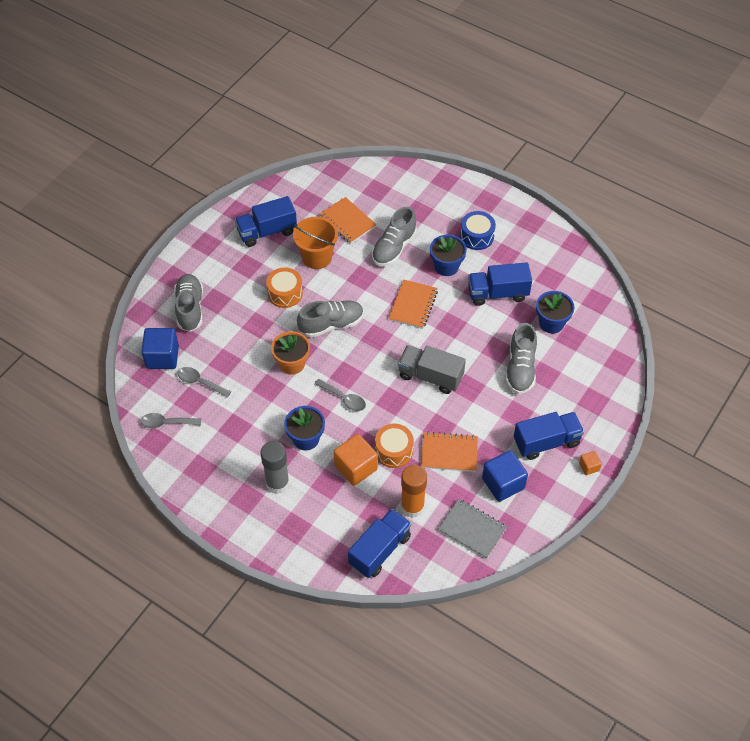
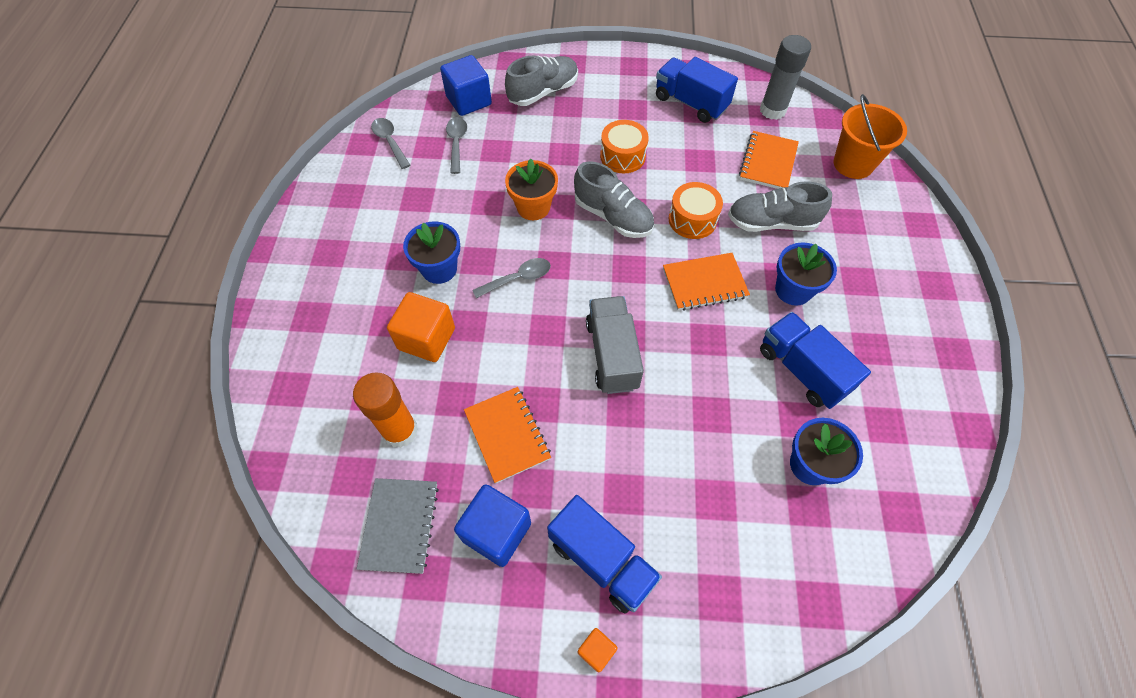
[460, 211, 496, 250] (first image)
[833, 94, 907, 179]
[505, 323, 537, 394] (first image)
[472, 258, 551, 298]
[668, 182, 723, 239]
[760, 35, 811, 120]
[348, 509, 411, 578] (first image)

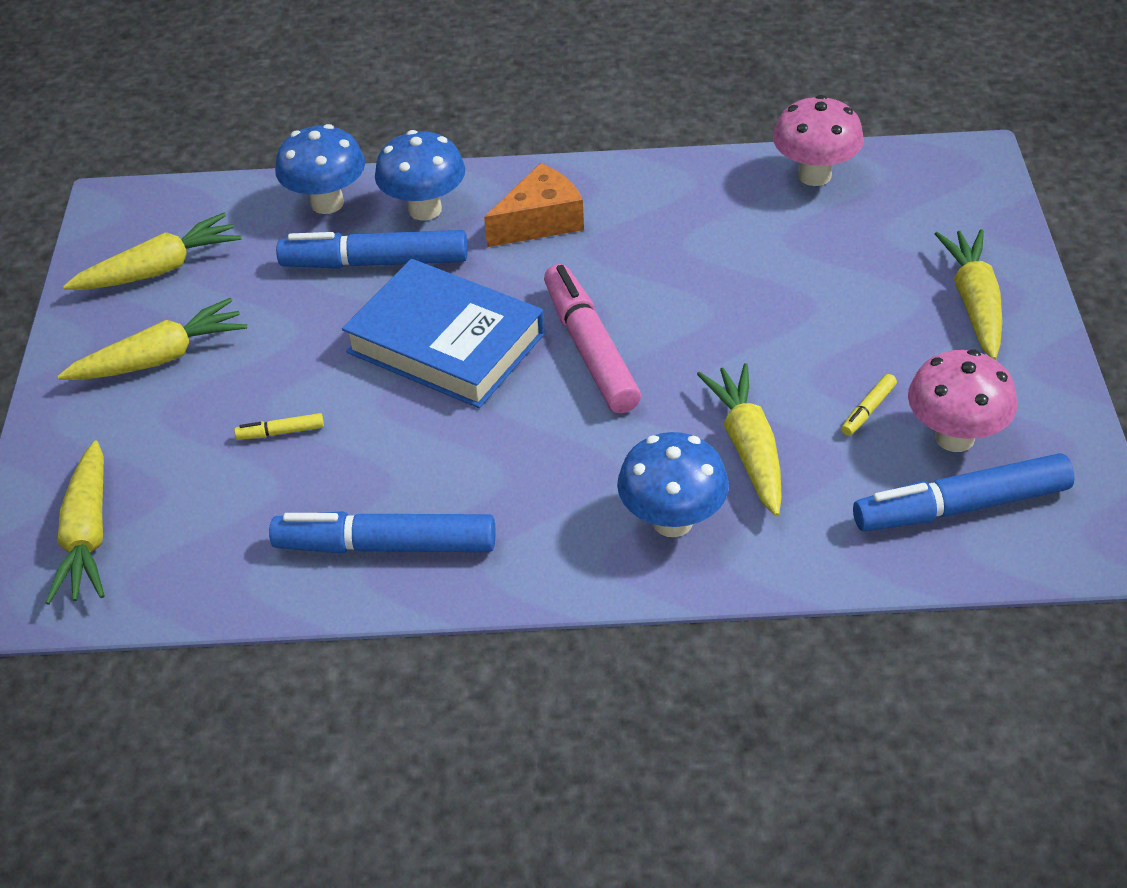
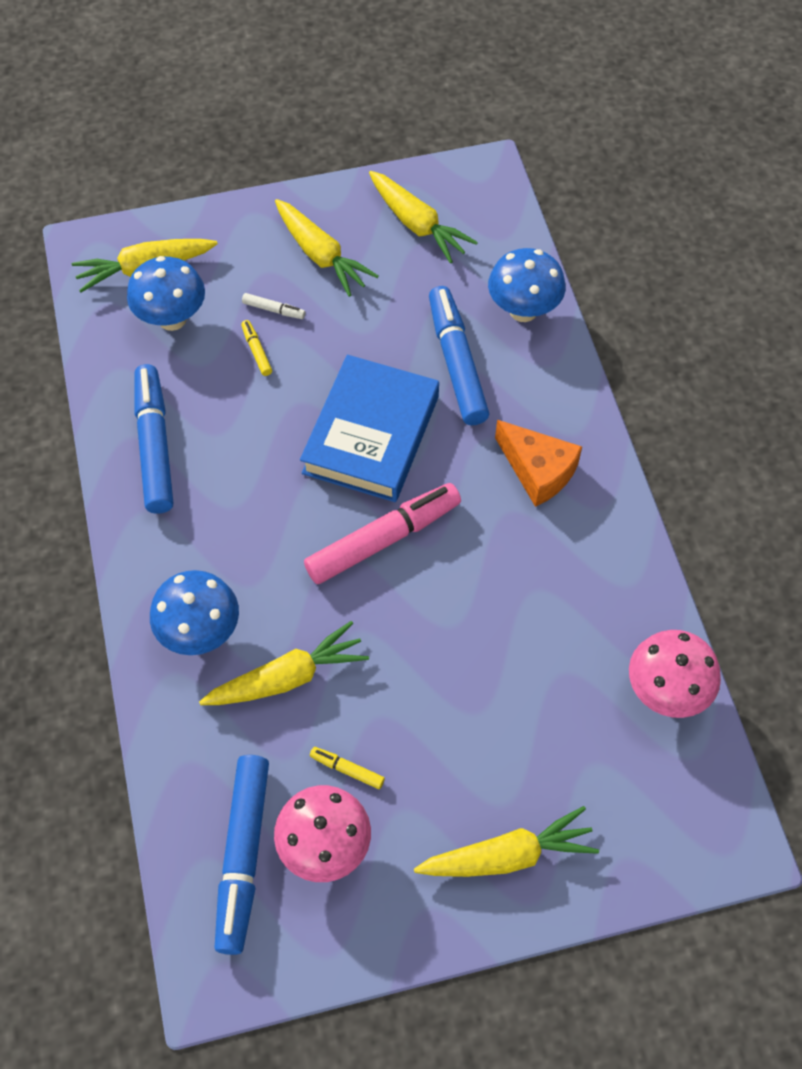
[127, 256, 205, 331]
[215, 755, 269, 955]
[242, 293, 305, 319]

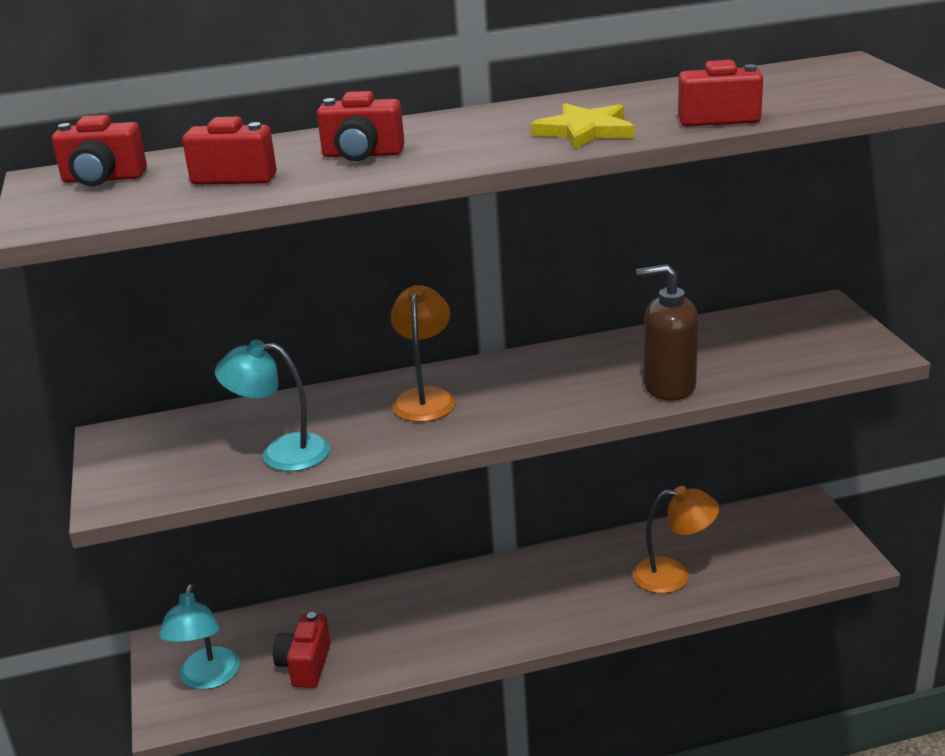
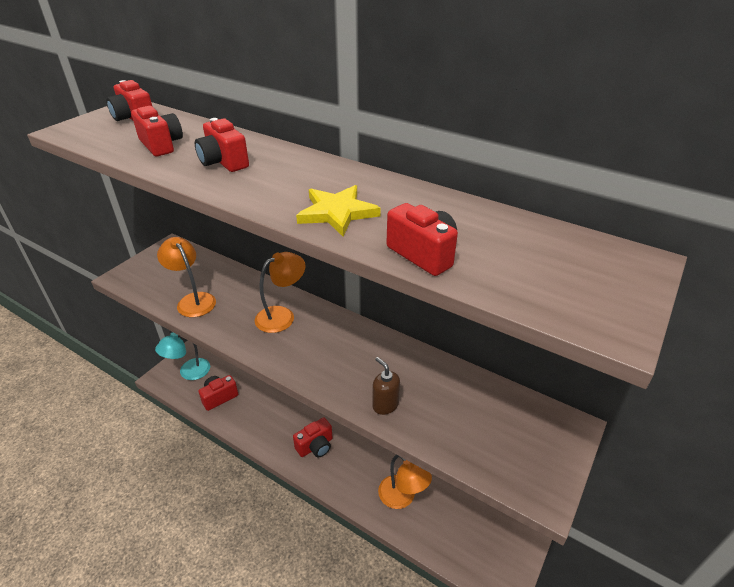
[372, 357, 400, 415]
[157, 237, 216, 317]
[293, 418, 333, 457]

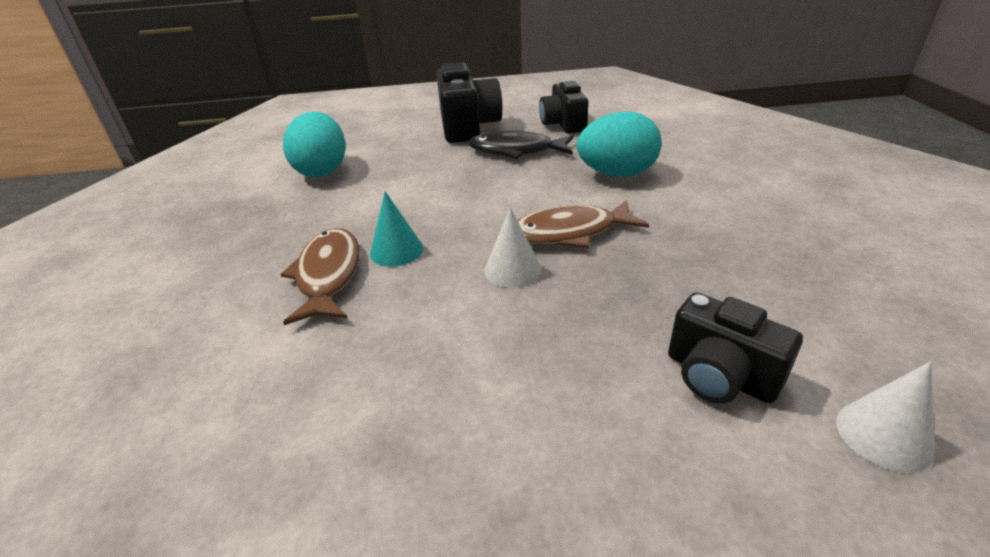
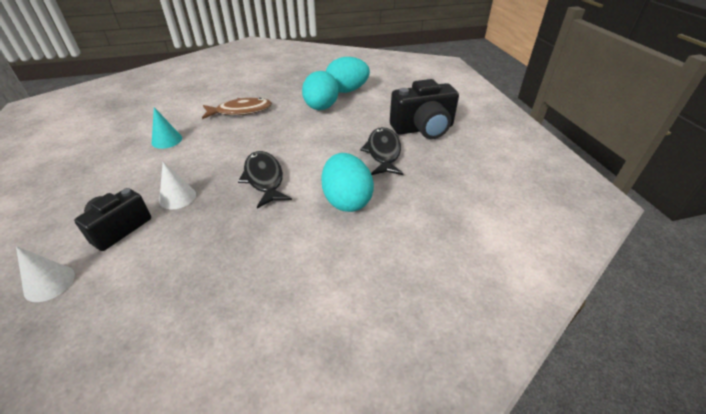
[539, 80, 588, 133] (first image)
[152, 107, 182, 149]
[238, 151, 292, 208]
[159, 162, 196, 210]
[302, 71, 339, 110]

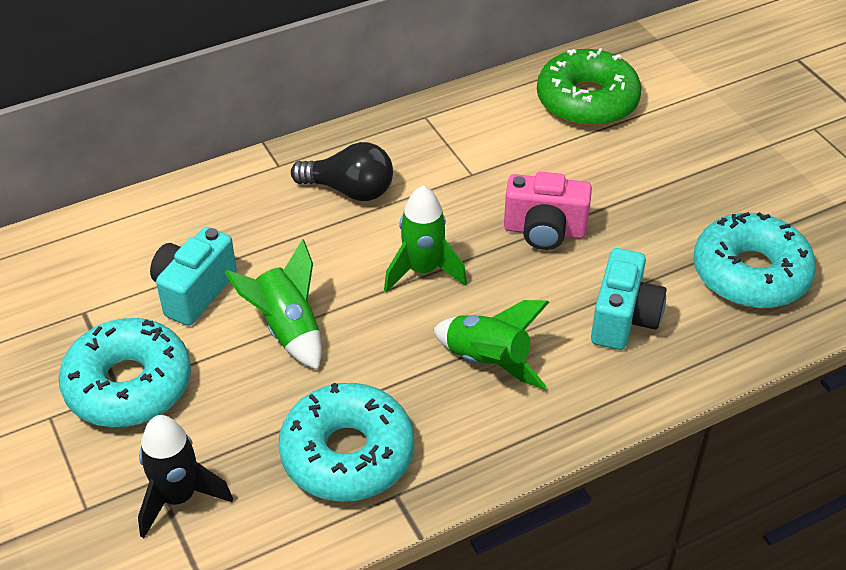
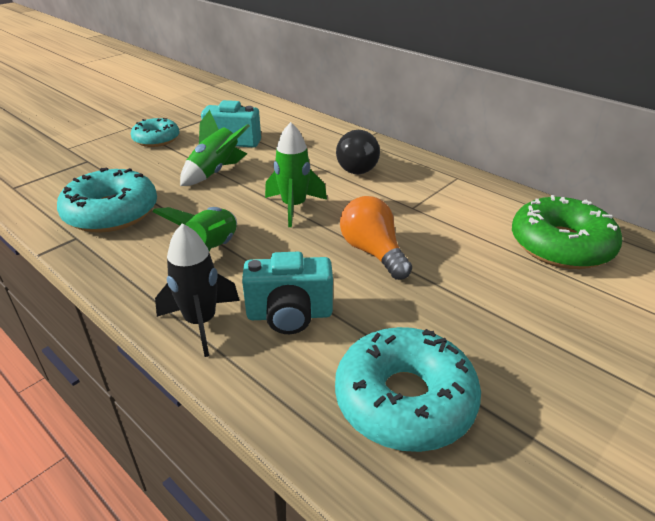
[340, 196, 412, 280]
[131, 118, 179, 147]
[155, 223, 240, 357]

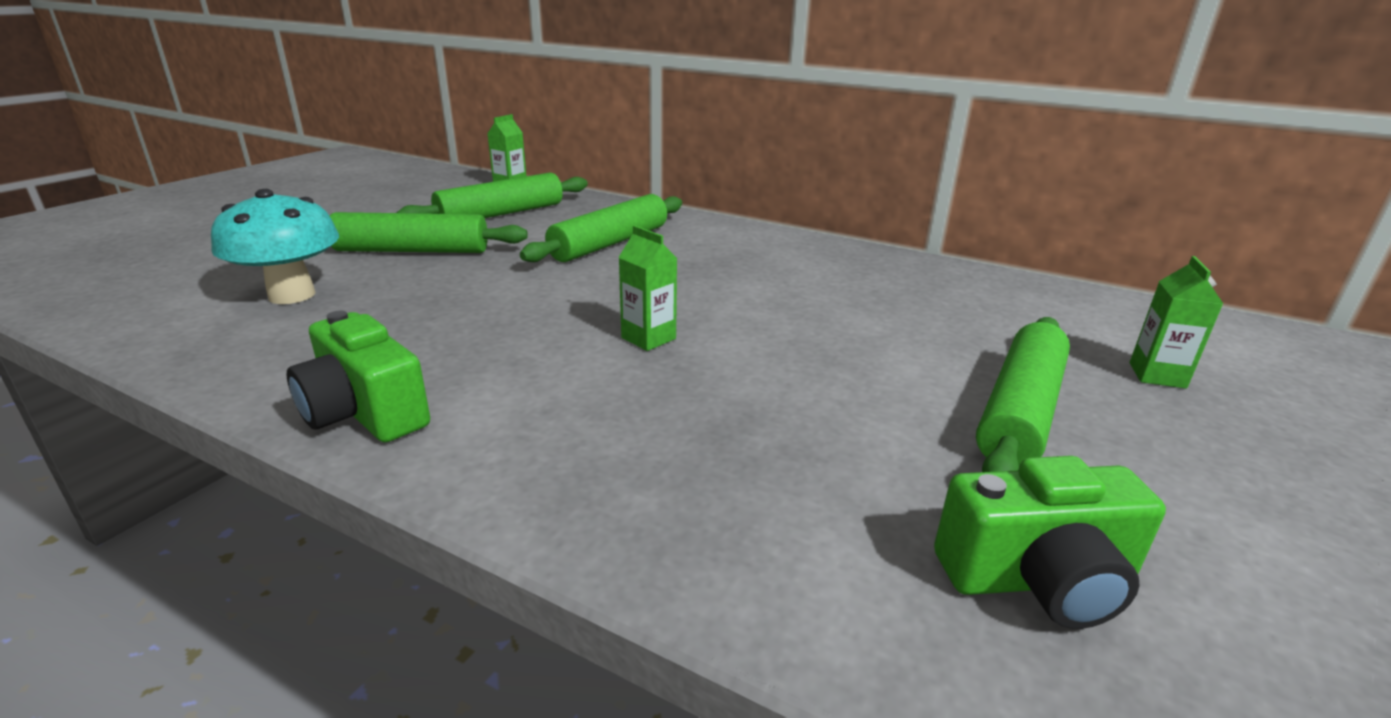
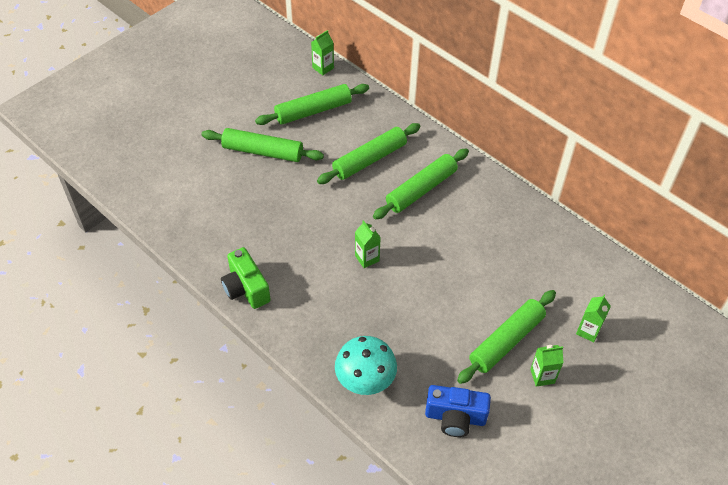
[335, 336, 397, 395]
[425, 385, 491, 437]
[373, 148, 469, 219]
[530, 345, 564, 387]

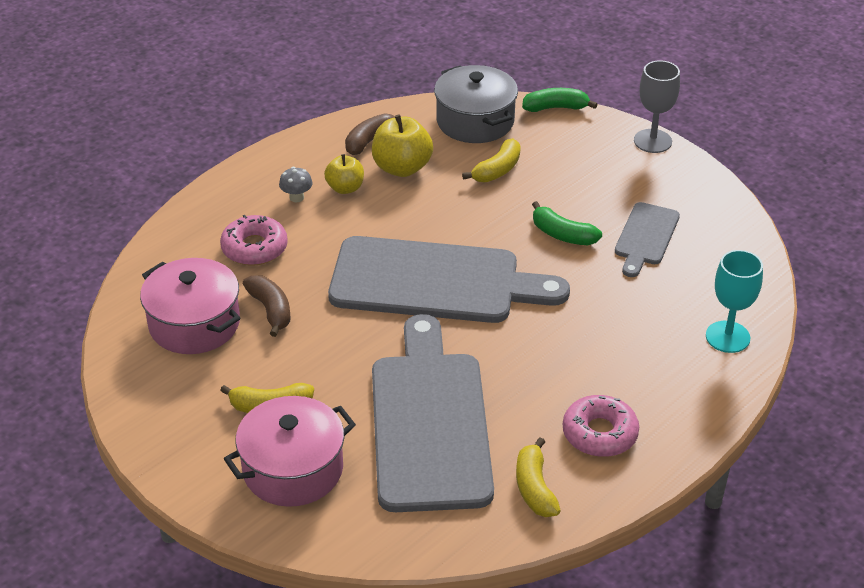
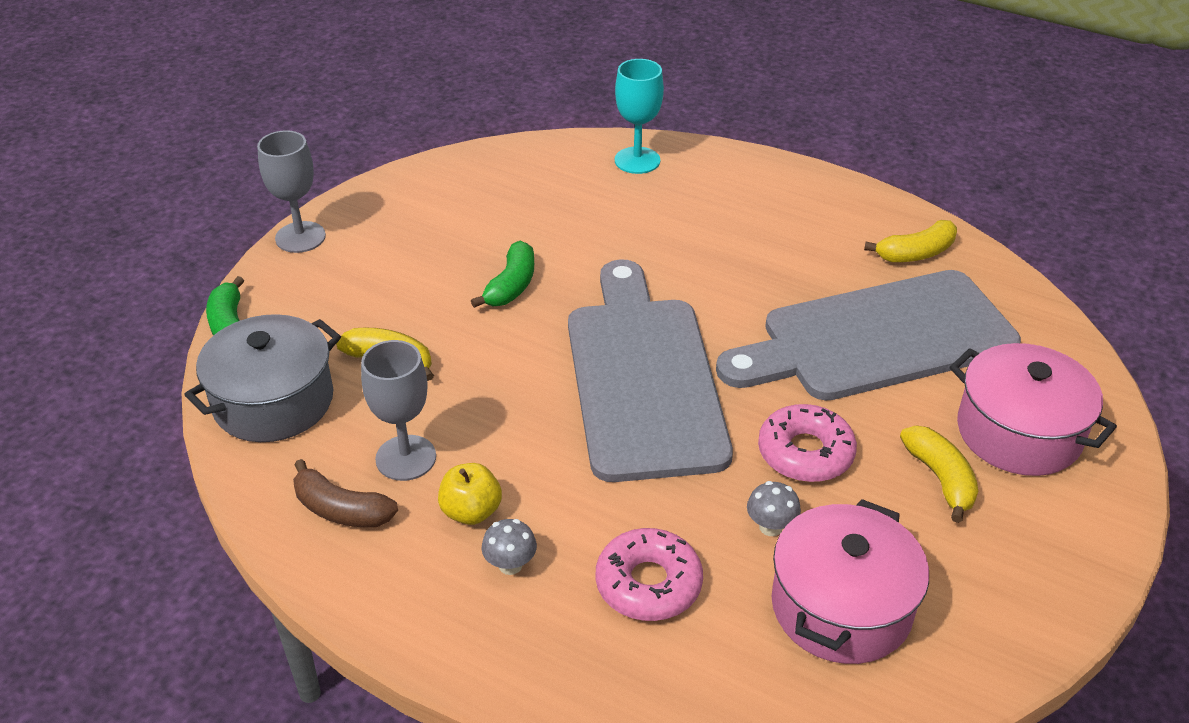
[361, 340, 436, 481]
[615, 202, 680, 277] (first image)
[747, 481, 801, 536]
[758, 404, 857, 482]

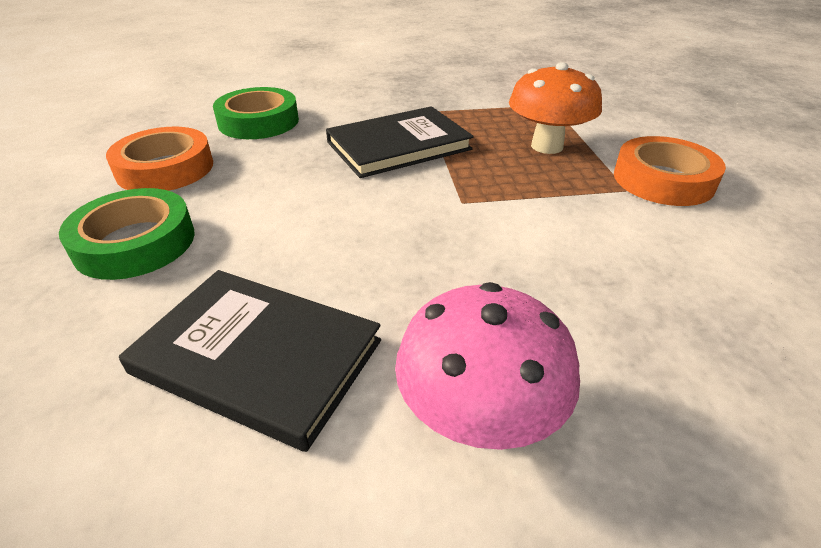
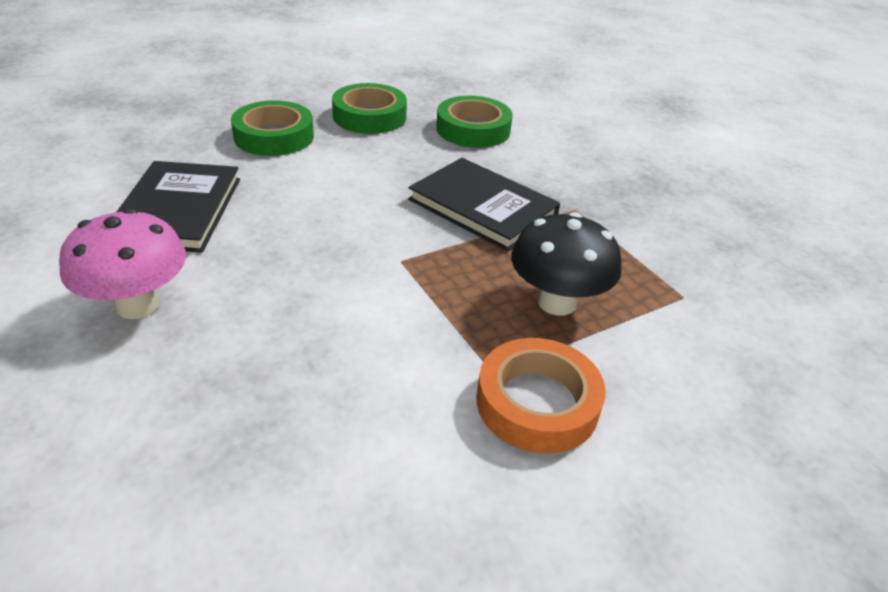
[511, 212, 622, 316]
[332, 83, 407, 134]

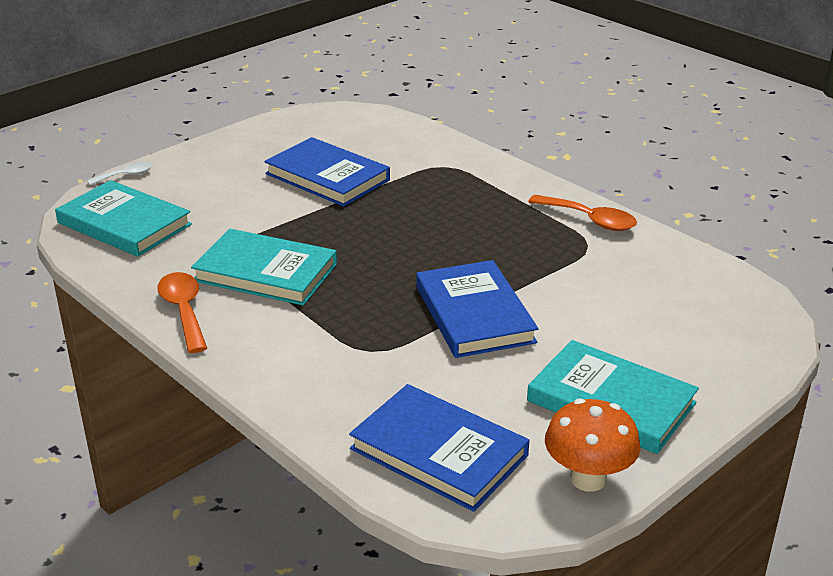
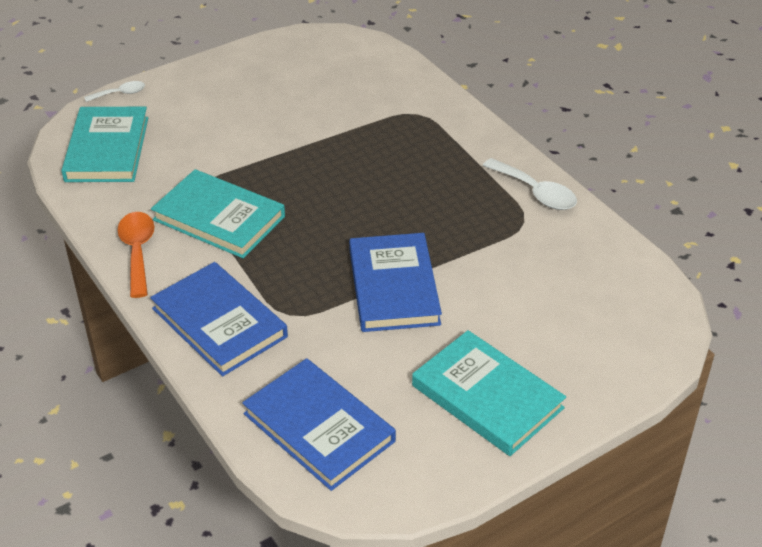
[150, 262, 288, 376]
[61, 107, 148, 182]
[483, 158, 577, 210]
[545, 399, 641, 492] (first image)

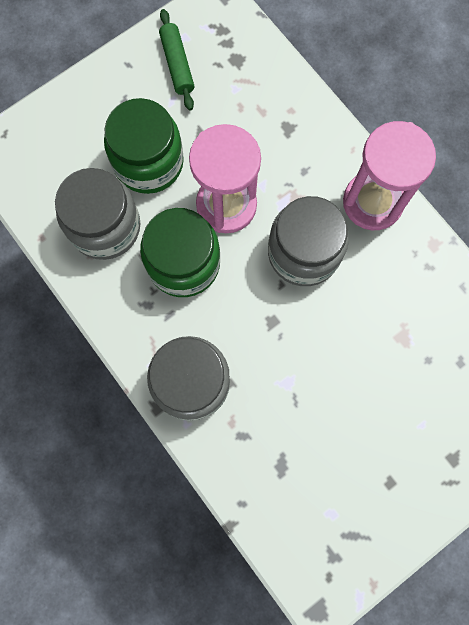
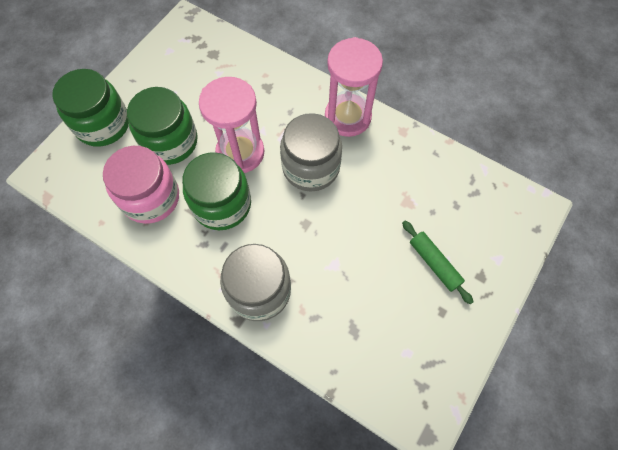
[402, 221, 474, 304]
[103, 146, 179, 224]
[52, 69, 129, 147]

